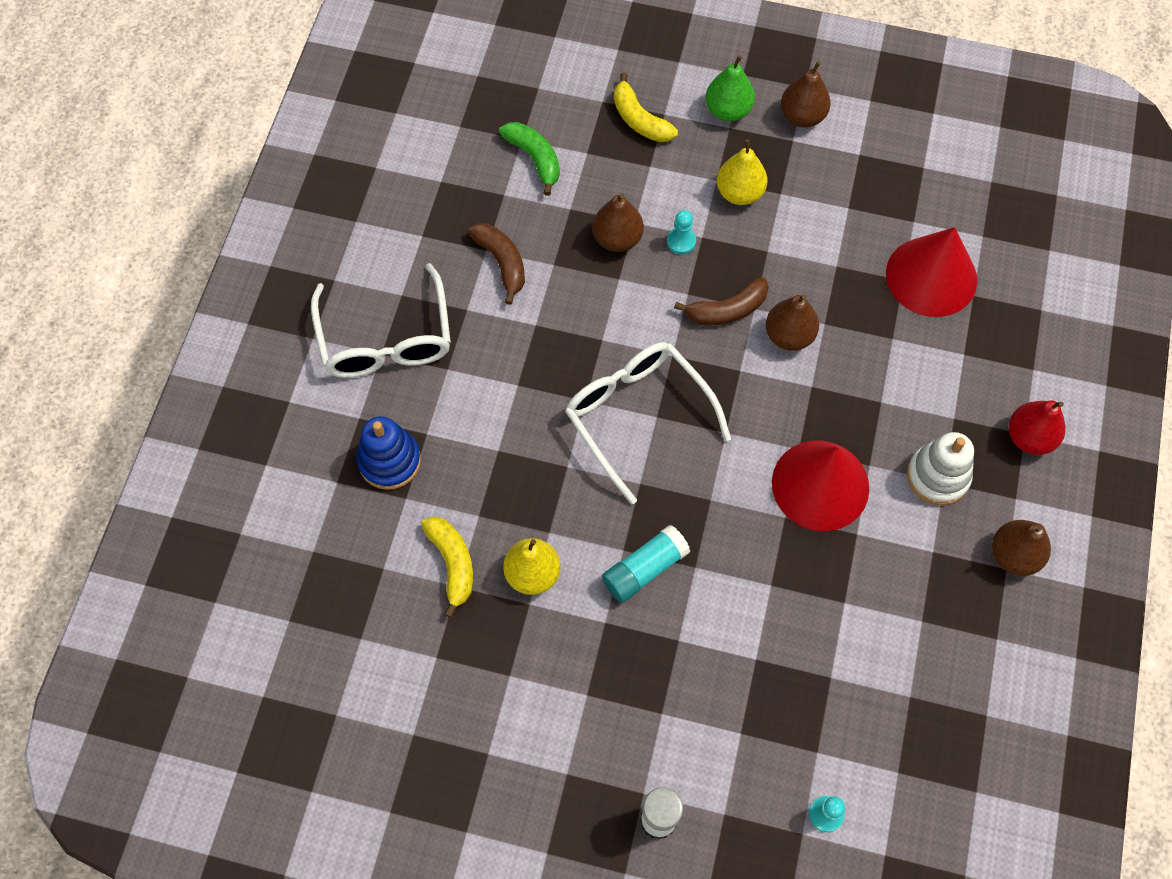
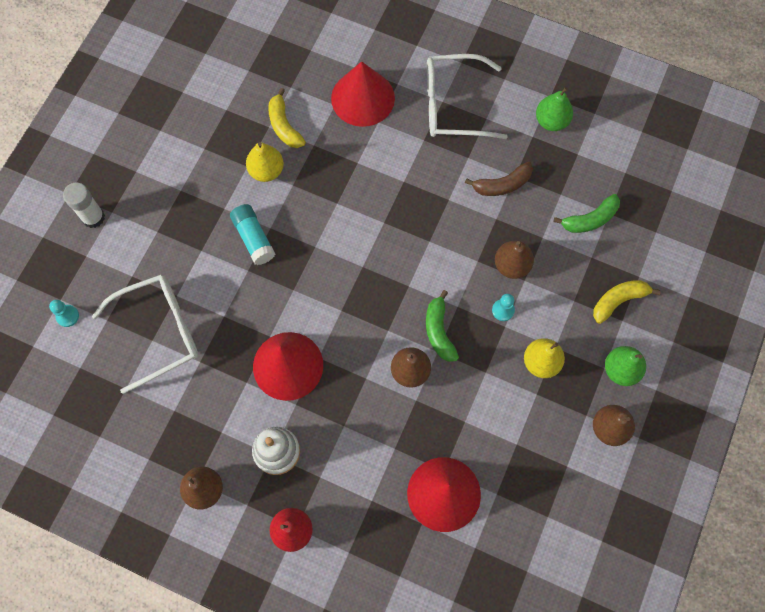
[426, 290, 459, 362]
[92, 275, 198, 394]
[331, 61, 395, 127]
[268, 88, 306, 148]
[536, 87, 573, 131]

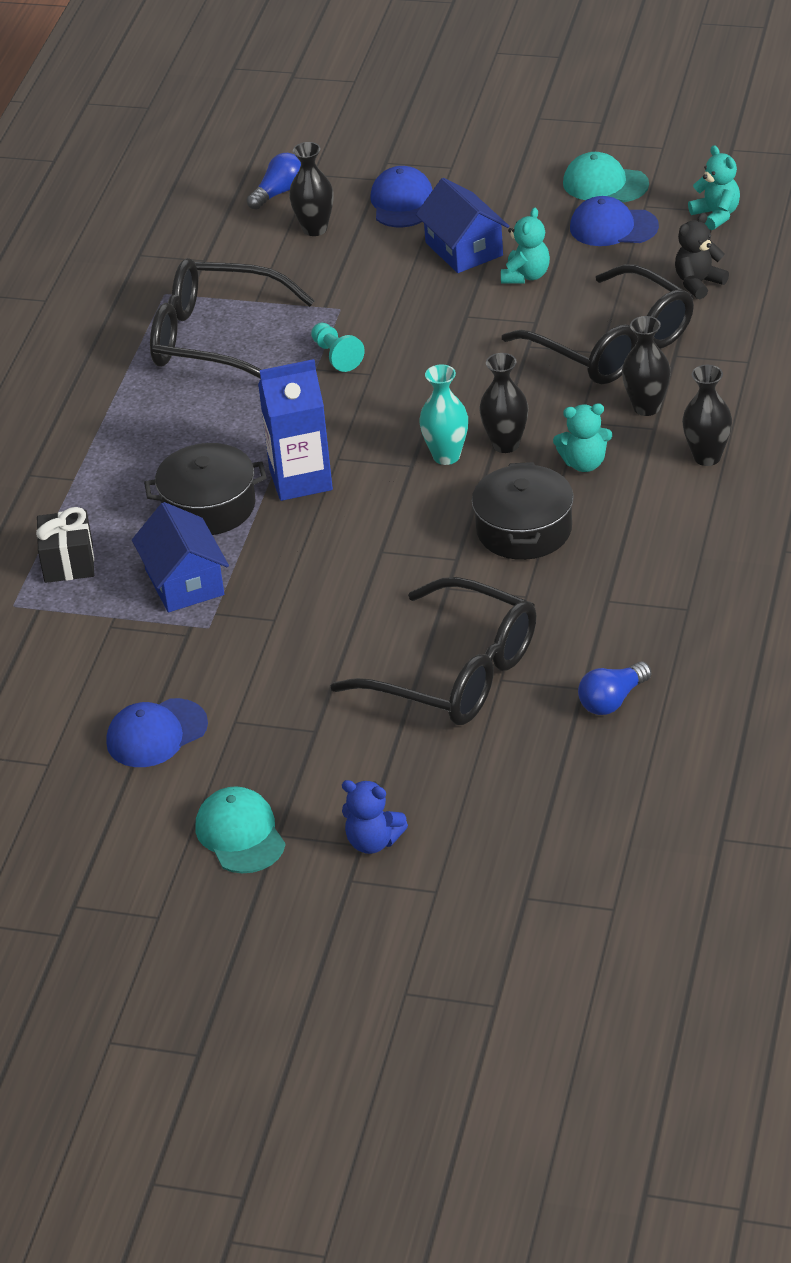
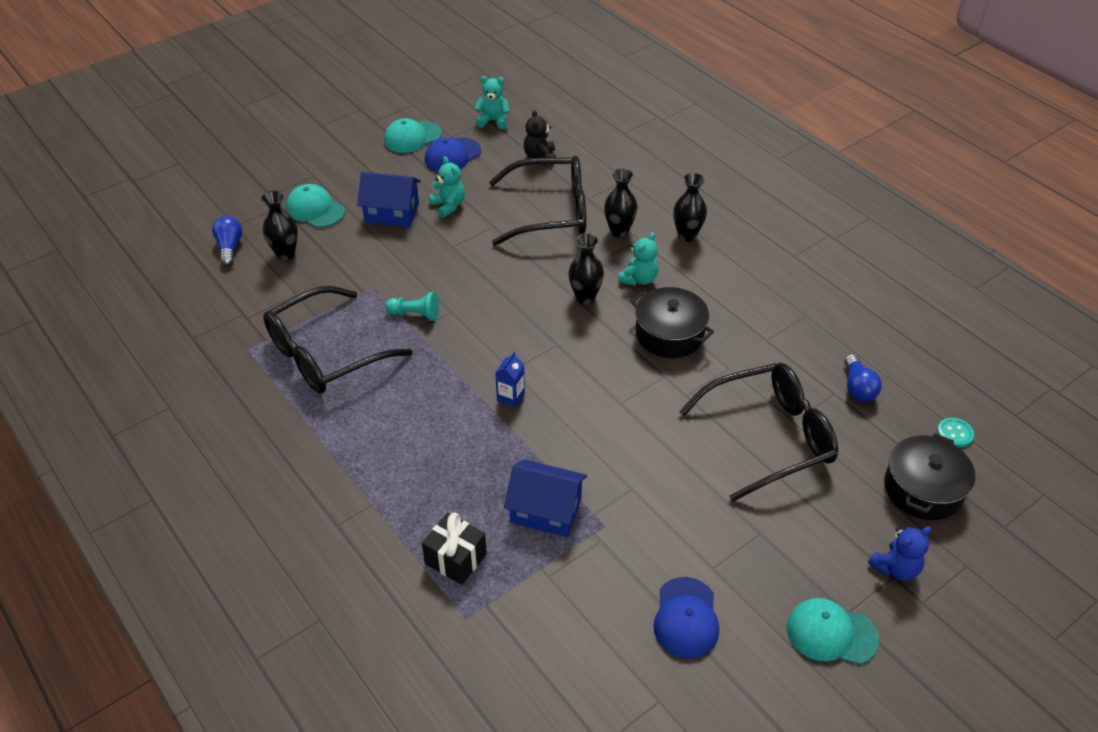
[286, 184, 345, 228]
[495, 352, 525, 407]
[419, 364, 468, 465] (first image)
[884, 433, 975, 520]
[937, 418, 974, 448]

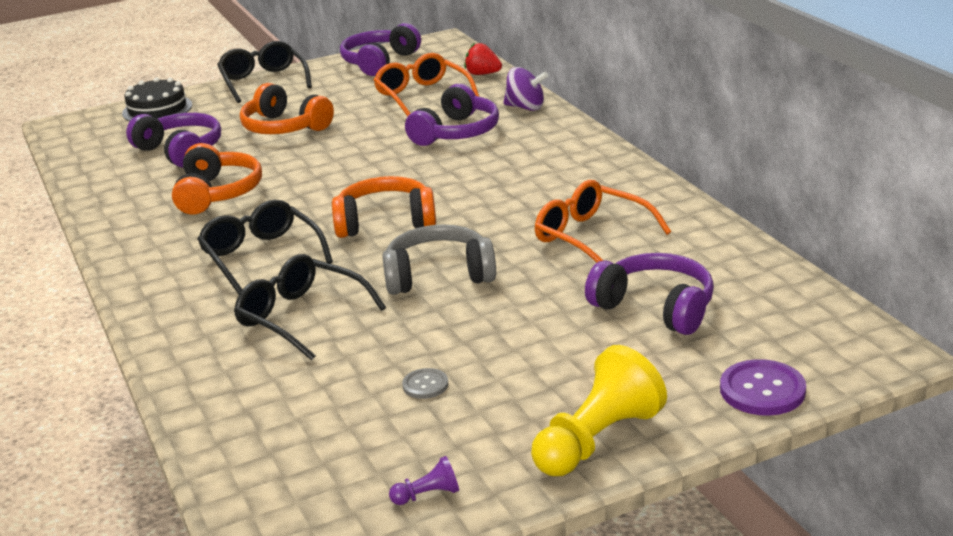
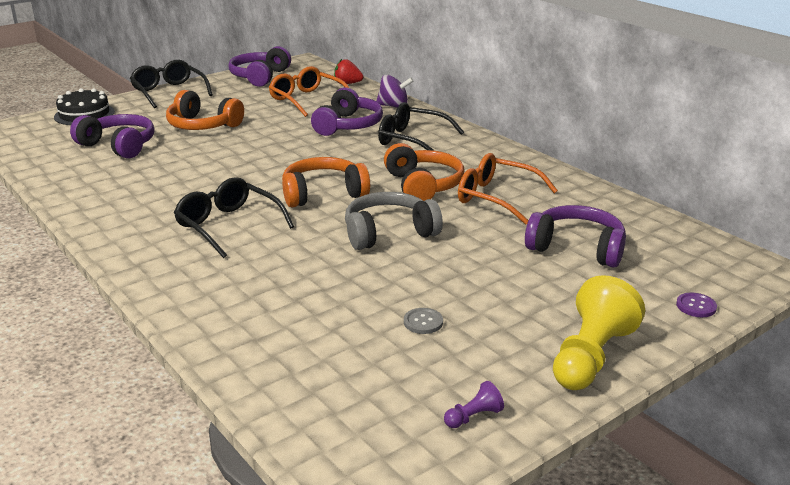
[384, 143, 465, 201]
[378, 102, 464, 151]
[676, 292, 717, 317]

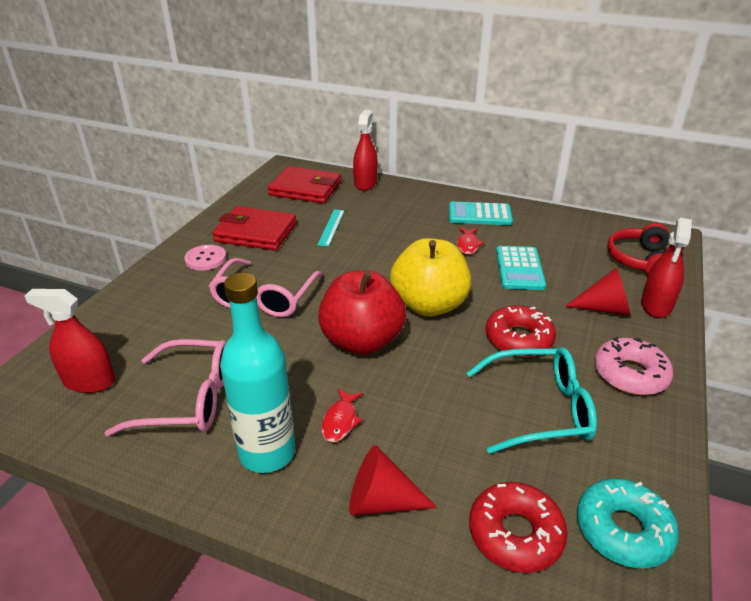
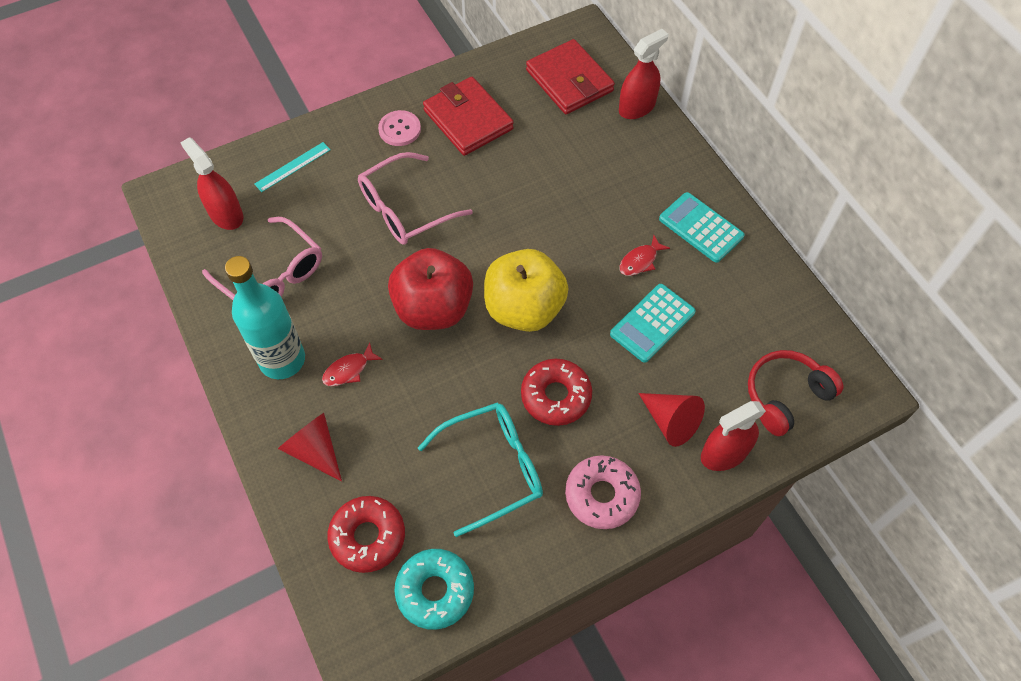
[254, 142, 331, 192]
[418, 402, 543, 537]

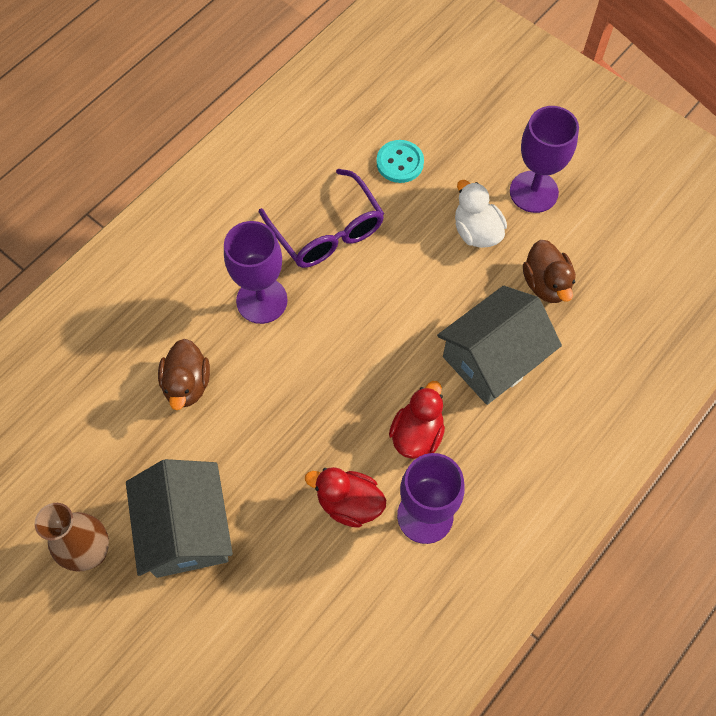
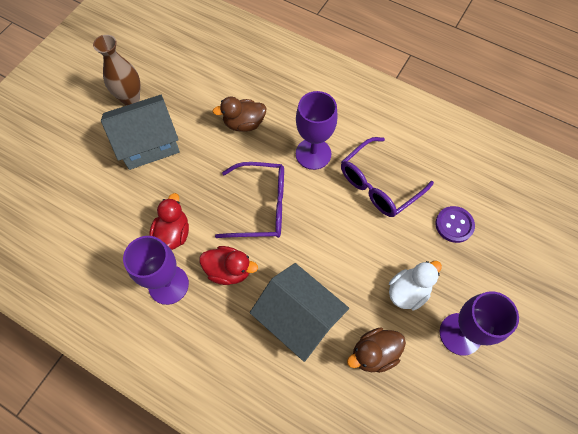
[435, 206, 475, 243]
[215, 162, 284, 238]

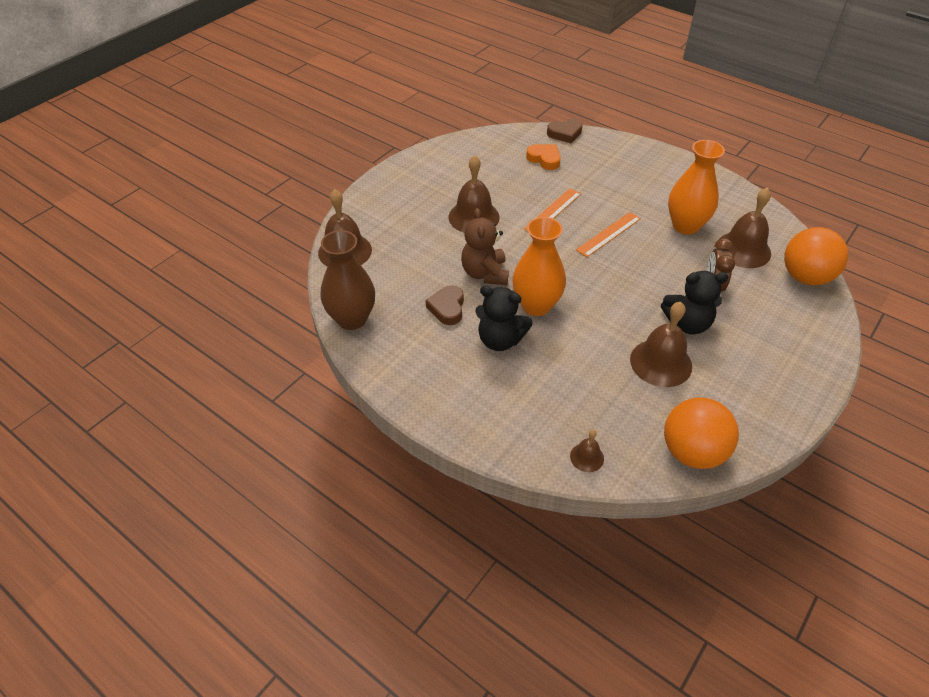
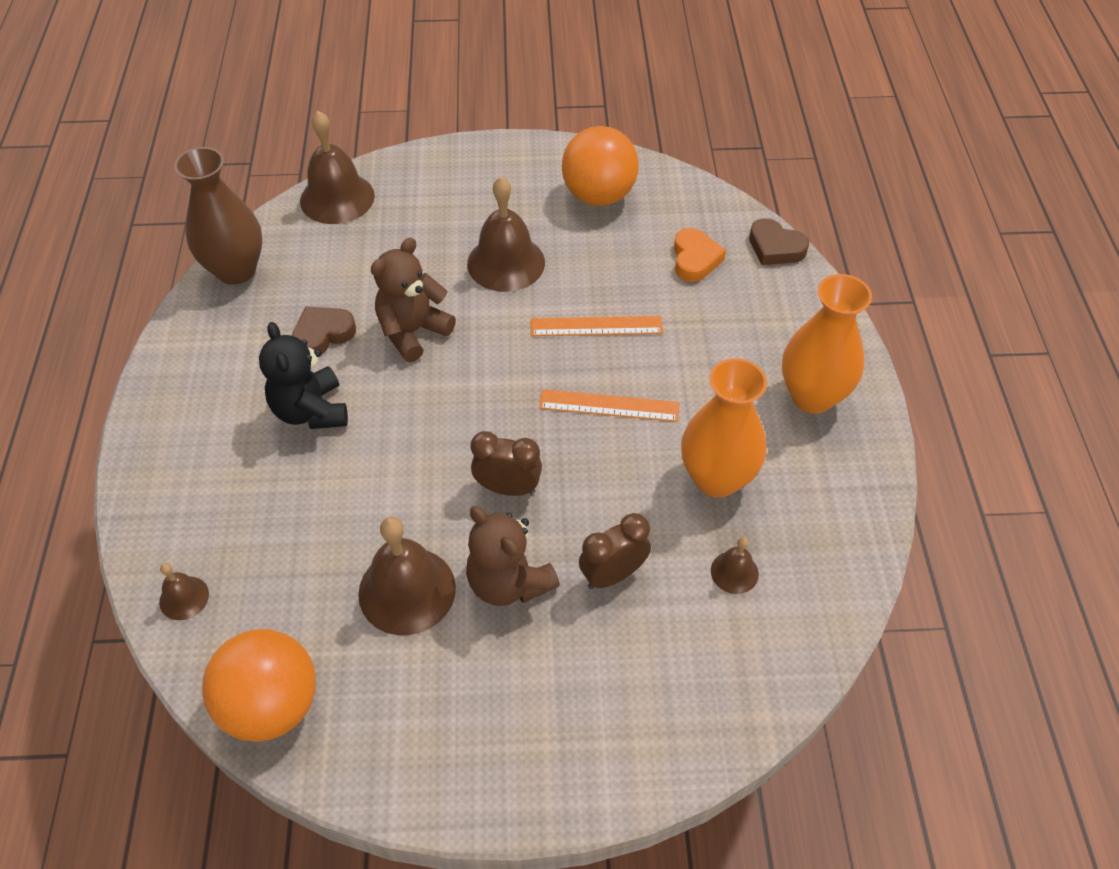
[711, 537, 759, 594]
[782, 274, 872, 413]
[562, 126, 639, 206]
[466, 506, 560, 606]
[471, 431, 542, 496]

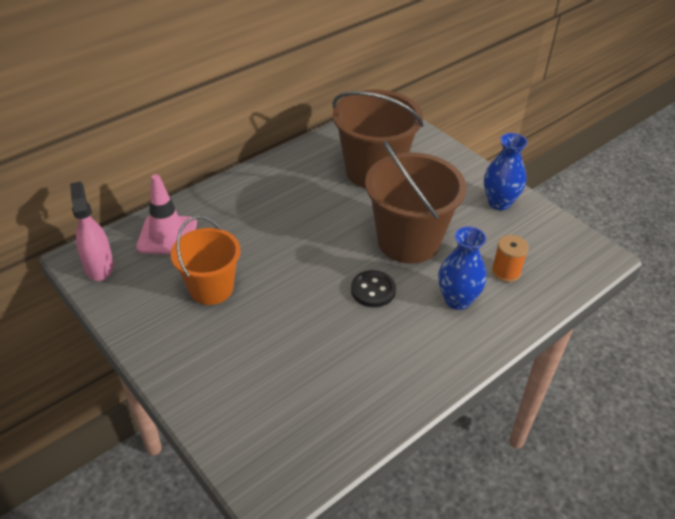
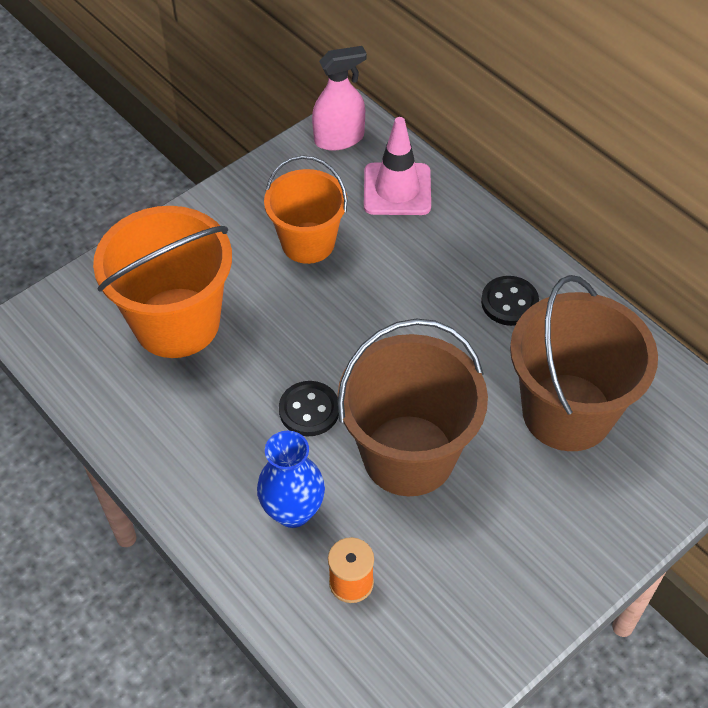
[484, 133, 528, 210] (first image)
[93, 206, 232, 358]
[481, 276, 539, 326]

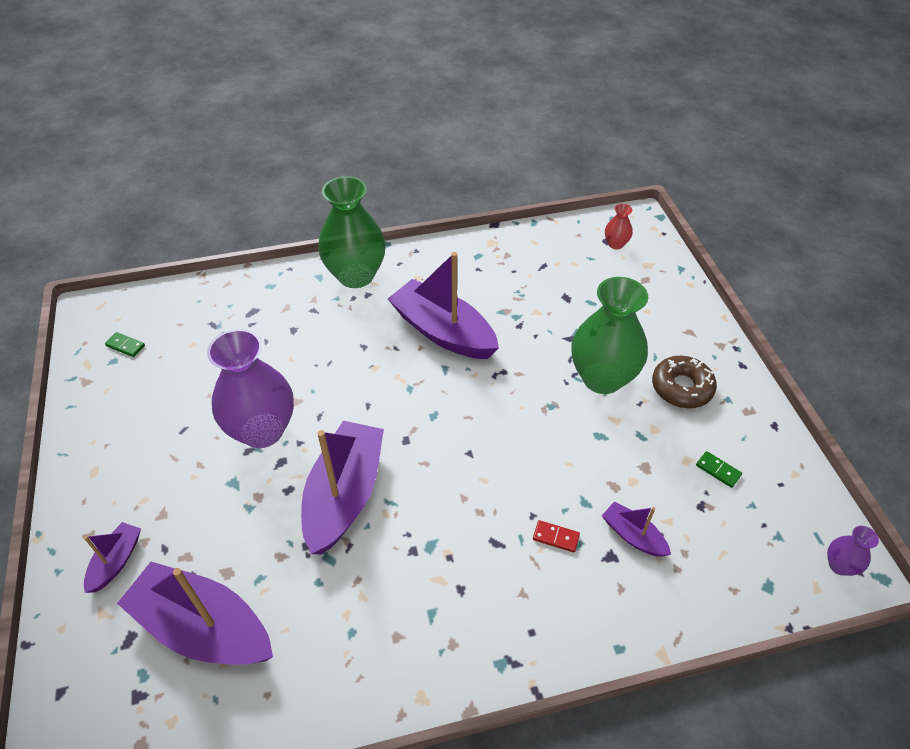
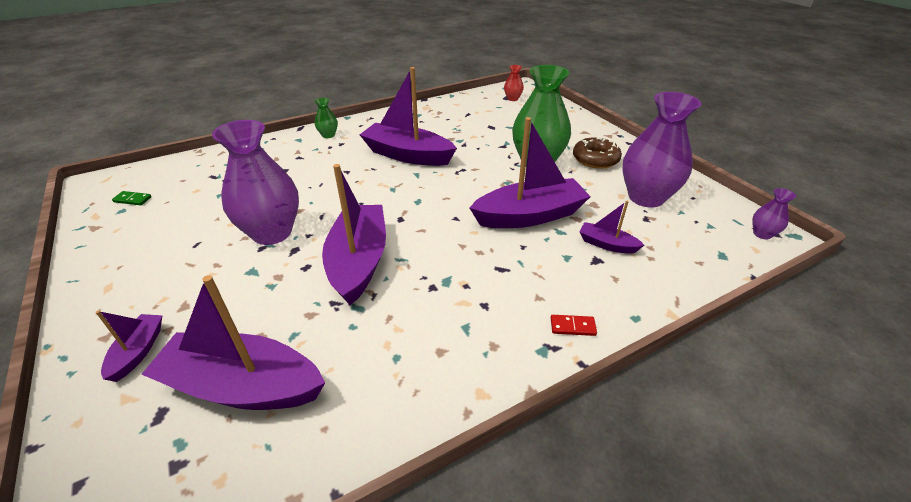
[314, 98, 338, 138]
[622, 92, 701, 208]
[551, 315, 597, 336]
[470, 117, 591, 228]

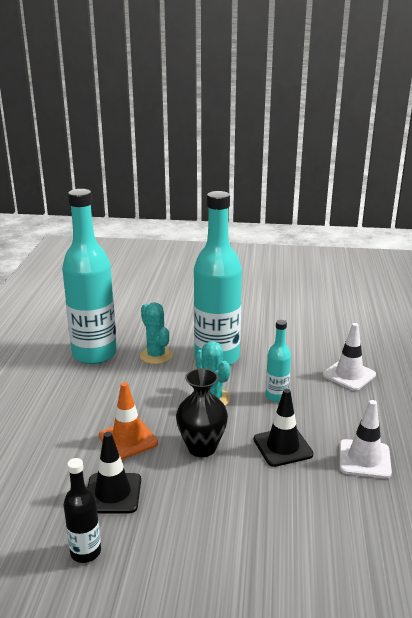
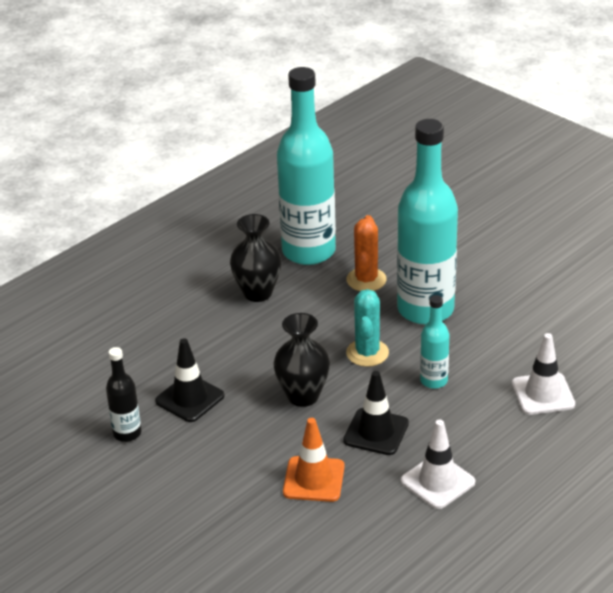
[347, 215, 387, 291]
[283, 418, 345, 502]
[230, 214, 282, 302]

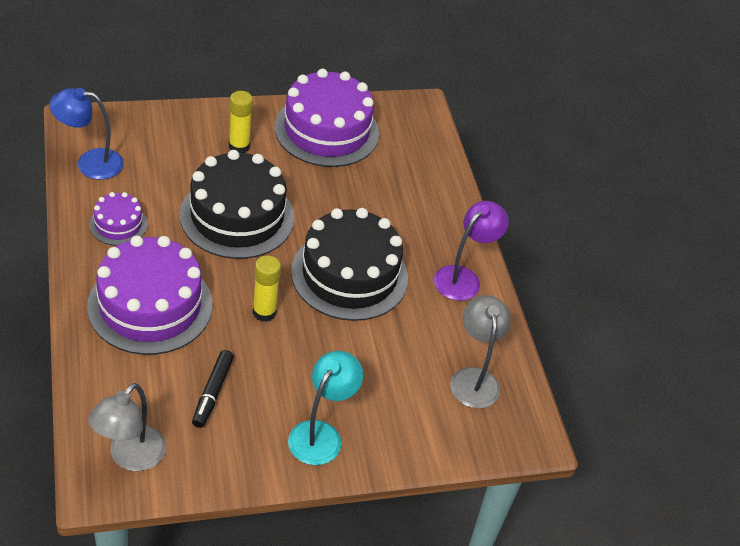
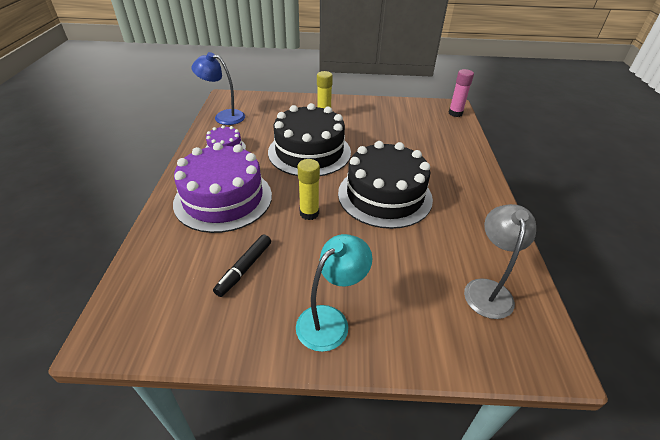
[275, 69, 379, 167] (first image)
[434, 201, 509, 301] (first image)
[88, 383, 166, 471] (first image)
[449, 69, 474, 117]

